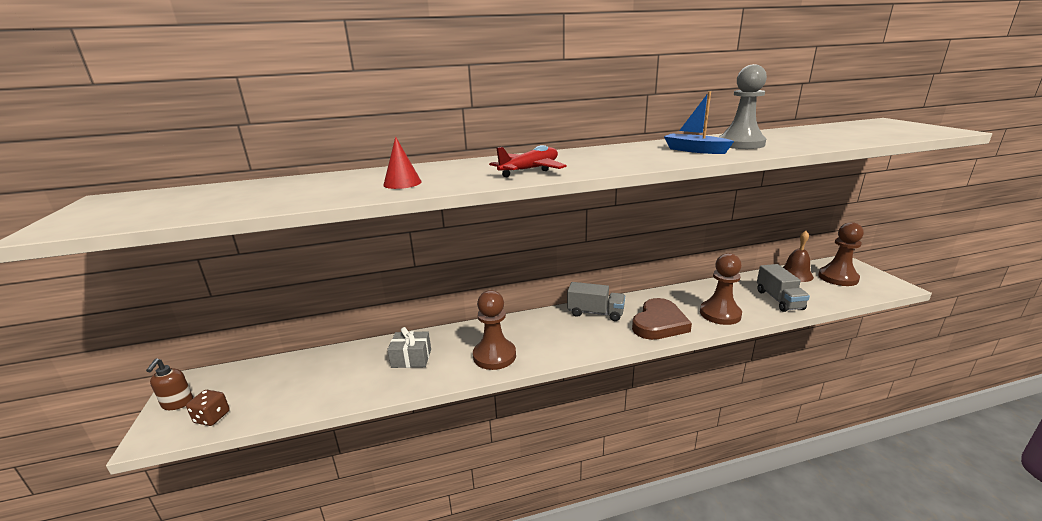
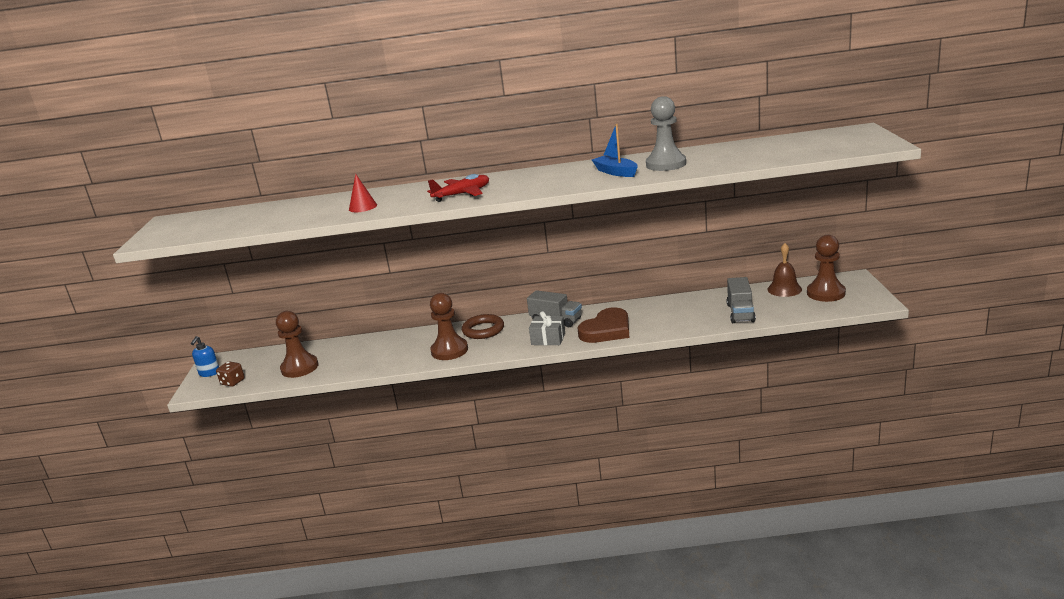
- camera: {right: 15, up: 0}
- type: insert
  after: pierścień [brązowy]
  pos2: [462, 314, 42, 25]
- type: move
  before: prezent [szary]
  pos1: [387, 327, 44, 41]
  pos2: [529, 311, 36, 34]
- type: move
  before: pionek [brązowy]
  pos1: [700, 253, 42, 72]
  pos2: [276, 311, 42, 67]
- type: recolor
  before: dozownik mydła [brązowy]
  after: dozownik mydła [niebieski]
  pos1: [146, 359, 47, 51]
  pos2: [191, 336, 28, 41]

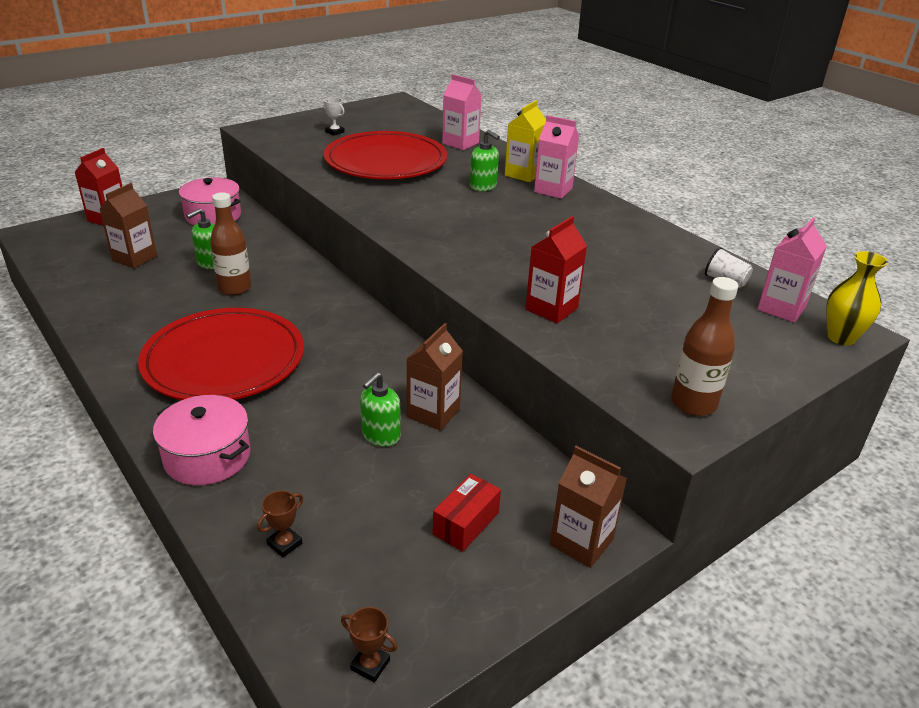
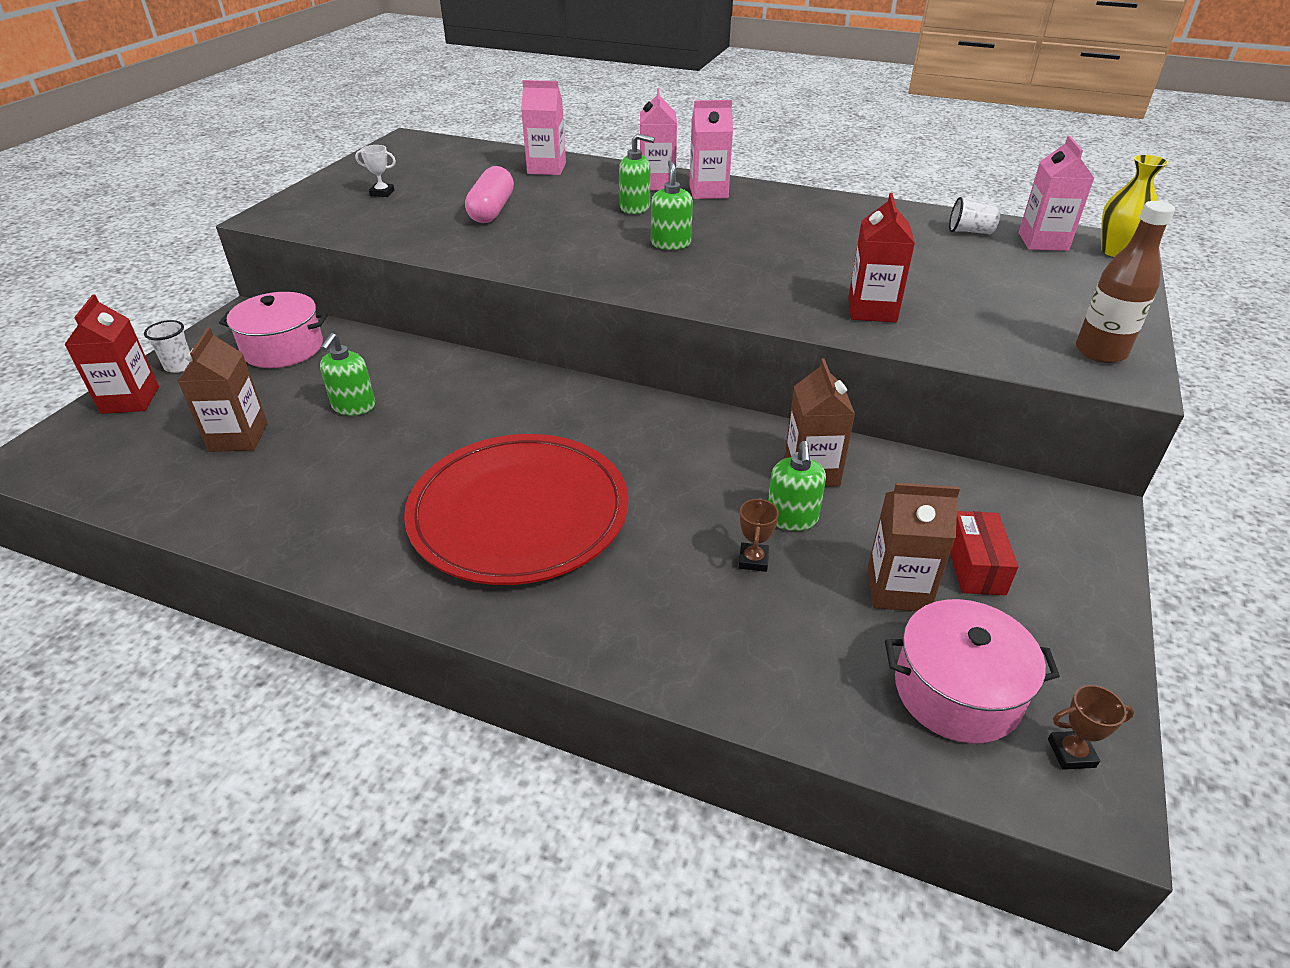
- camera: {right: -30, up: 5}
- type: delete
  before: butelka [brązowy]
  pos1: [210, 192, 41, 103]
- type: insert
  after: szklanka [biały]
  pos2: [144, 320, 46, 53]
- type: insert
  after: dozownik mydła [zielony]
  pos2: [651, 160, 42, 90]
- type: move
  before: garnek [różowy]
  pos1: [153, 395, 98, 90]
  pos2: [885, 599, 175, 144]
- type: move
  before: puchar [brązowy]
  pos1: [257, 491, 46, 67]
  pos2: [738, 498, 41, 74]
- type: move
  before: karton mleka [brązowy]
  pos1: [550, 446, 77, 122]
  pos2: [868, 483, 92, 128]
- type: replace
  before: talerz [czerwony]
  after: kapsułka [różowy]
  pos1: [324, 131, 123, 48]
  pos2: [465, 166, 49, 57]
- type: recolor
  before: karton mleka [żółty]
  after: karton mleka [różowy]
  pos1: [505, 100, 41, 82]
  pos2: [640, 88, 37, 102]

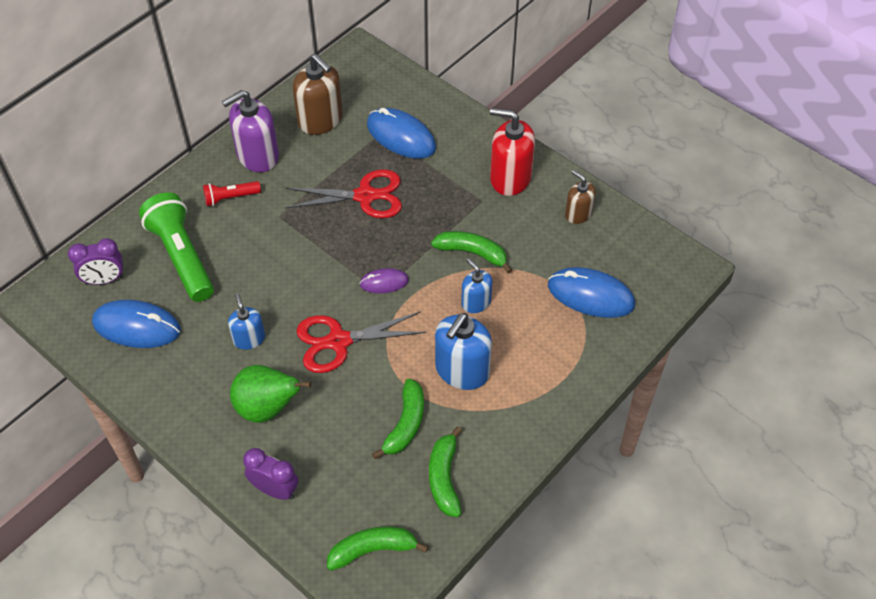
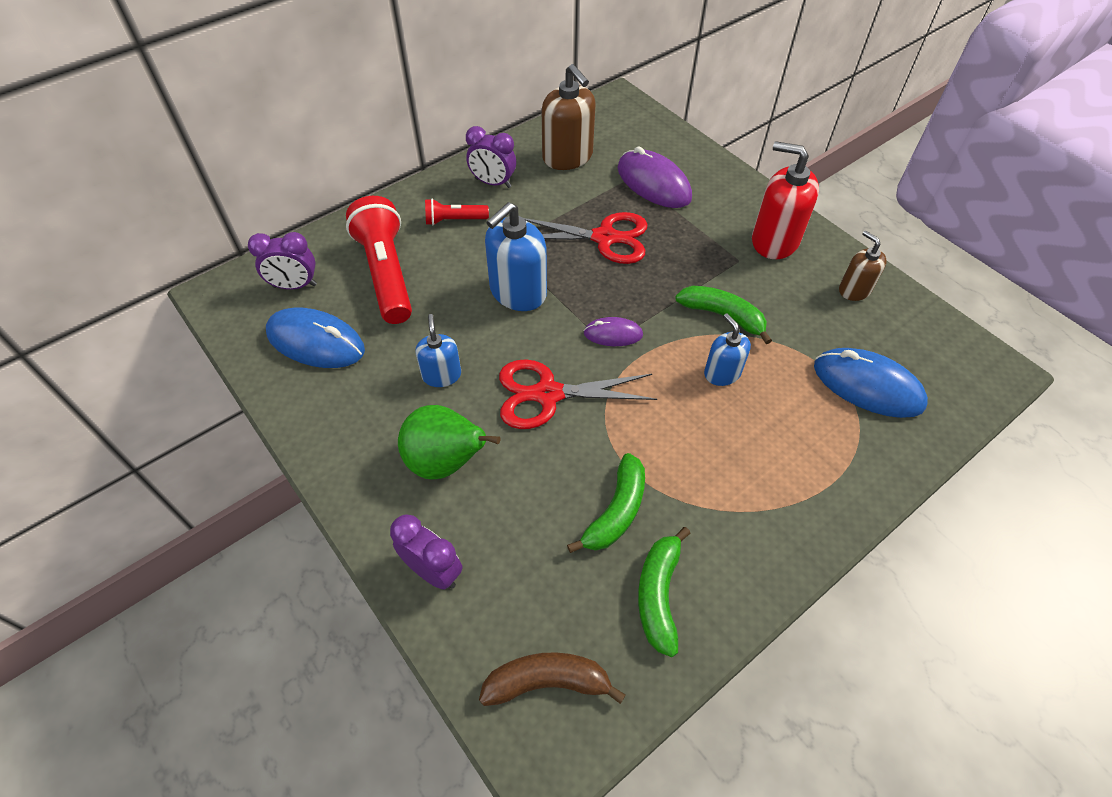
- camera: {right: 10, up: 0}
- type: move
  before: dozownik mydła [niebieski]
  pos1: [435, 313, 57, 77]
  pos2: [485, 202, 62, 109]
- type: replace
  before: dozownik mydła [fioletowy]
  after: budzik [fioletowy]
  pos1: [222, 90, 57, 82]
  pos2: [466, 126, 50, 62]
- type: recolor
  before: latarka [zielony]
  after: latarka [czerwony]
  pos1: [139, 192, 75, 110]
  pos2: [346, 196, 66, 128]
- type: recolor
  before: banan [zielony]
  after: banan [brązowy]
  pos1: [327, 526, 101, 45]
  pos2: [479, 652, 147, 54]
- type: recolor
  before: myszka [niebieski]
  after: myszka [fioletowy]
  pos1: [367, 108, 69, 51]
  pos2: [617, 146, 75, 62]

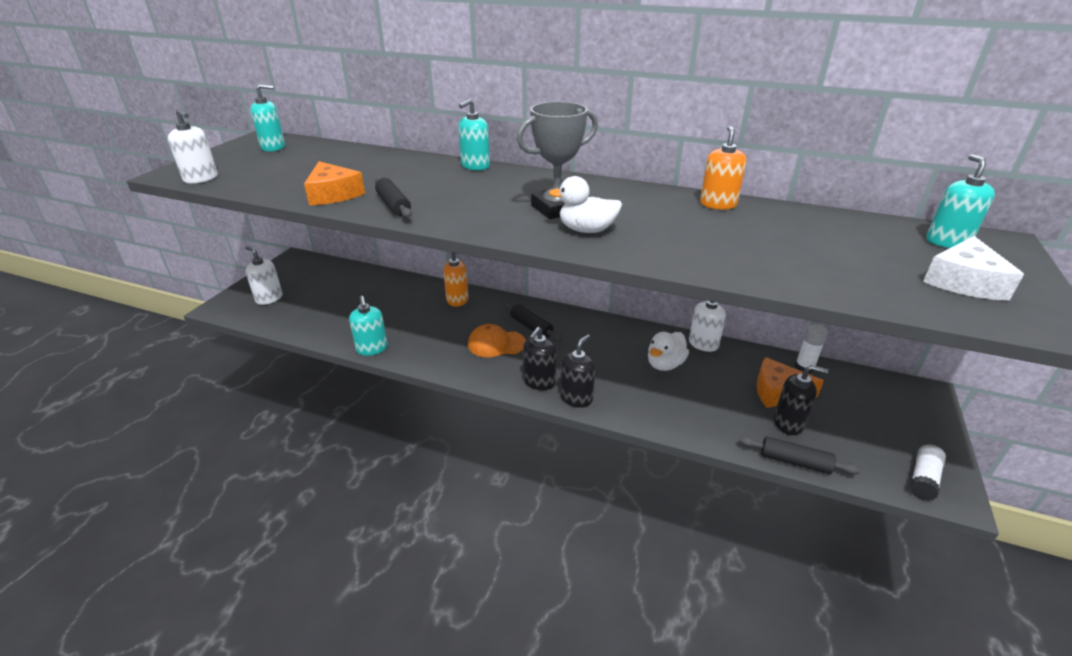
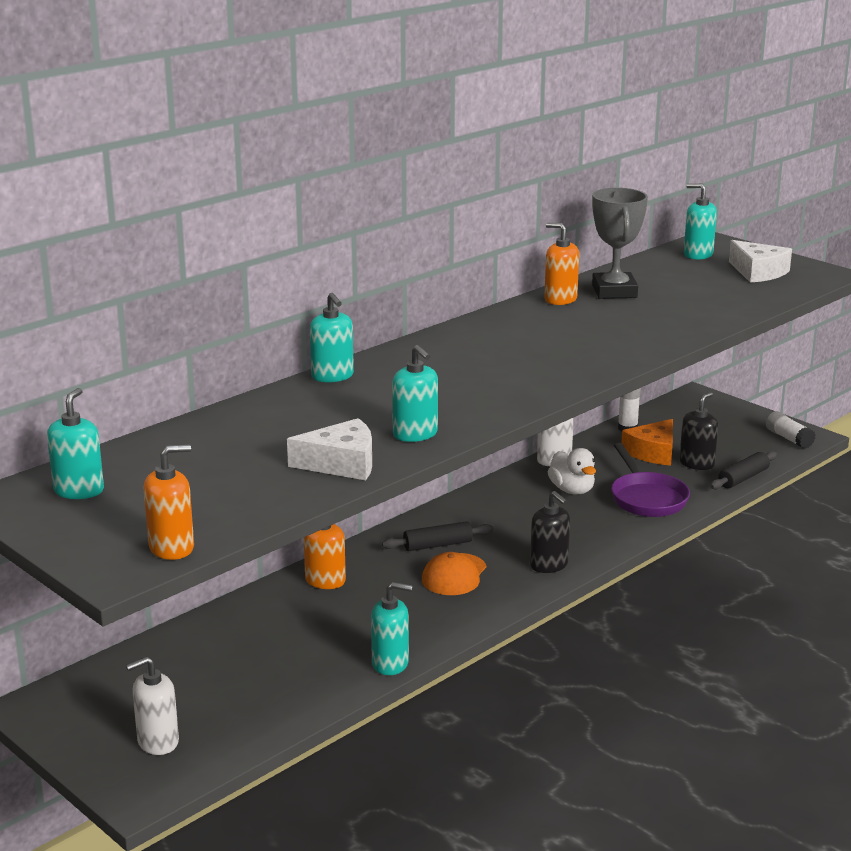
- camera: {right: -65, up: -10}
- type: delete
  before: kaczka [biały]
  pos1: [549, 176, 73, 57]
- type: delete
  before: dozownik mydła [czarny]
  pos1: [560, 334, 35, 74]
- type: insert
  after: patelnia [fioletowy]
  pos2: [611, 443, 79, 74]
- type: move
  before: puchar [szary]
  pos1: [516, 102, 82, 117]
  pos2: [592, 188, 56, 111]
- type: replace
  before: wałek do ciasta [czarny]
  after: dozownik mydła [turkusowy]
  pos1: [375, 177, 37, 41]
  pos2: [392, 345, 46, 97]
- type: recolor
  before: dozownik mydła [biały]
  after: dozownik mydła [pomarańczowy]
  pos1: [168, 109, 50, 75]
  pos2: [144, 444, 50, 116]
- type: recolor
  before: ser [pomarańczowy]
  after: ser [biały]
  pos1: [304, 161, 61, 44]
  pos2: [287, 418, 85, 62]

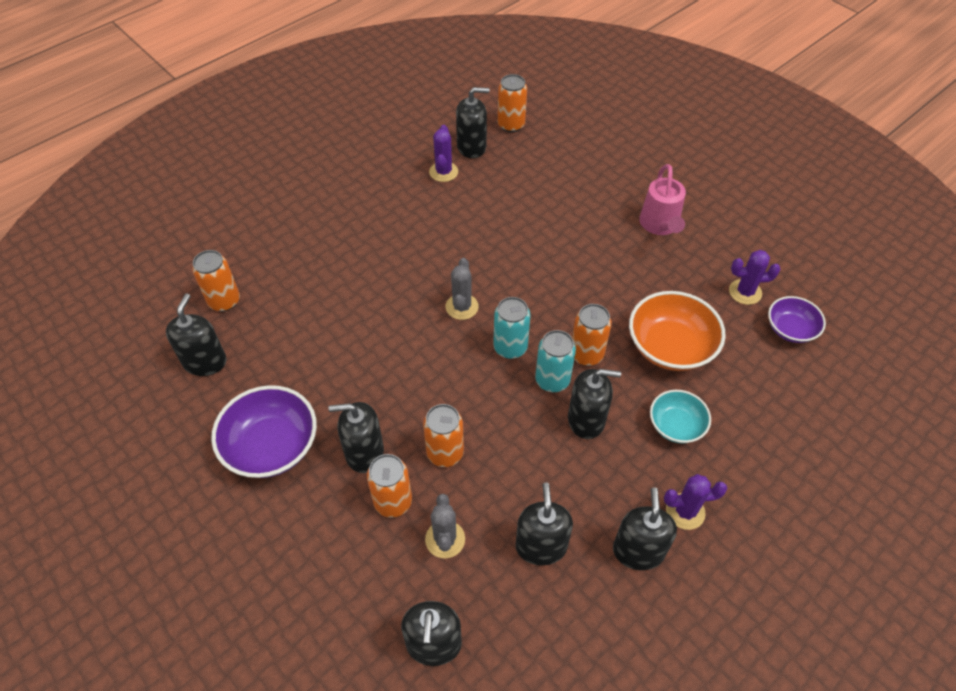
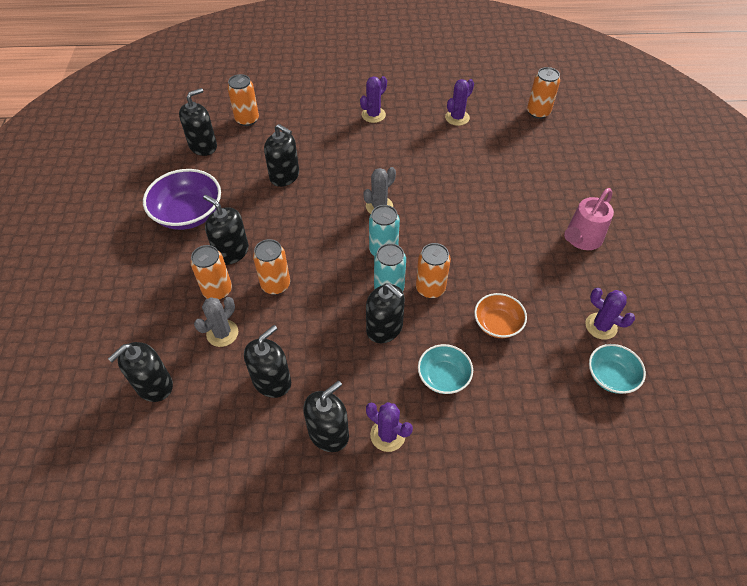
- camera: {right: 40, up: 0}
- type: insert
  after: kaktus [fioletowy]
  pos2: [360, 76, 27, 47]
- type: move
  before: dozownik mydła [czarny]
  pos1: [456, 87, 33, 72]
  pos2: [264, 124, 35, 63]
- type: recolor
  before: miska [fioletowy]
  after: miska [turkusowy]
  pos1: [768, 296, 58, 47]
  pos2: [589, 344, 57, 50]
- type: resize
  before: miska [pomarańczowy]
  pos1: [629, 291, 97, 80]
  pos2: [474, 293, 53, 45]
  scale: 0.6

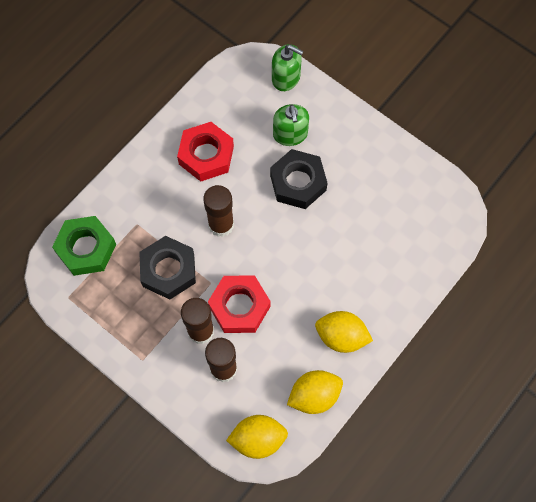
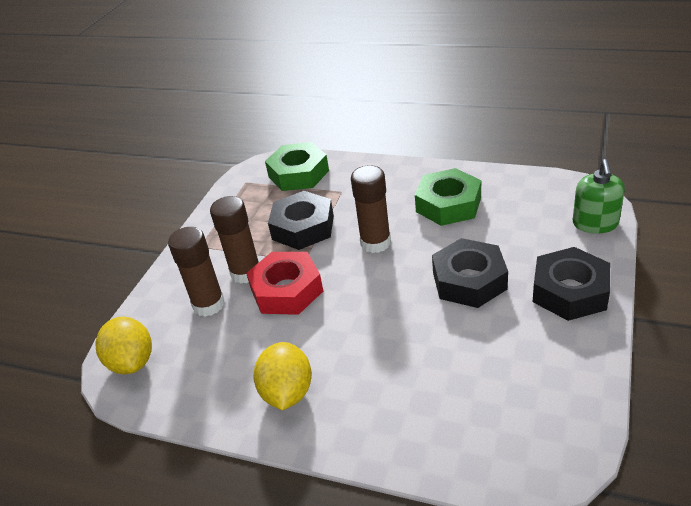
- camera: {right: 75, up: -30}
- type: delete
  before: dozownik mydła [zielony]
  pos1: [273, 104, 36, 42]
- type: delete
  before: cytryna [żółty]
  pos1: [287, 370, 56, 44]
- type: insert
  after: nakrętka [czarny]
  pos2: [533, 247, 77, 74]
- type: recolor
  before: nakrętka [czerwony]
  after: nakrętka [zielony]
  pos1: [177, 122, 57, 60]
  pos2: [415, 168, 66, 58]

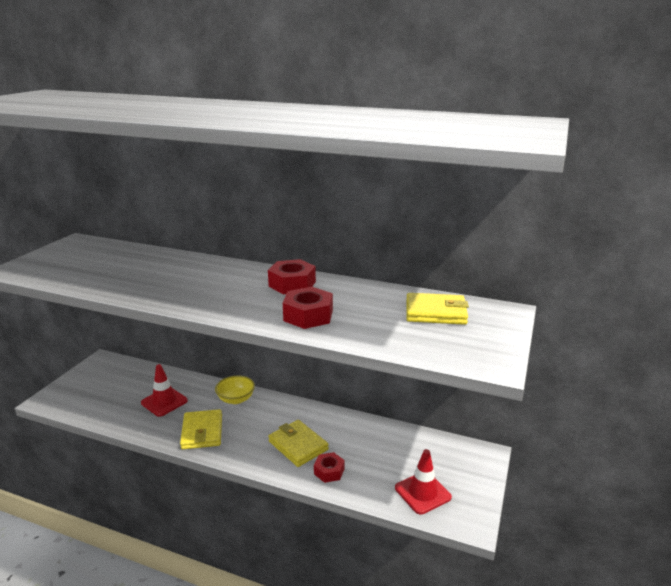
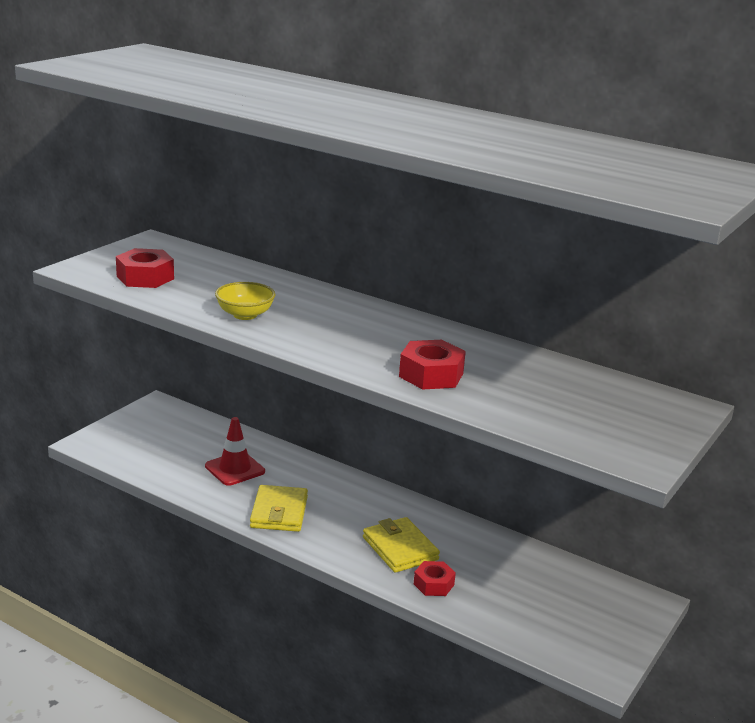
- camera: {right: 10, up: 0}
- type: delete
  before: pachołek [czerwony]
  pos1: [395, 449, 57, 66]
- type: delete
  before: portfel [żółty]
  pos1: [406, 293, 63, 32]
- type: move
  before: miska [żółty]
  pos1: [215, 376, 40, 28]
  pos2: [215, 282, 61, 38]
- type: move
  before: nakrętka [czerwony]
  pos1: [268, 259, 48, 35]
  pos2: [116, 248, 58, 40]

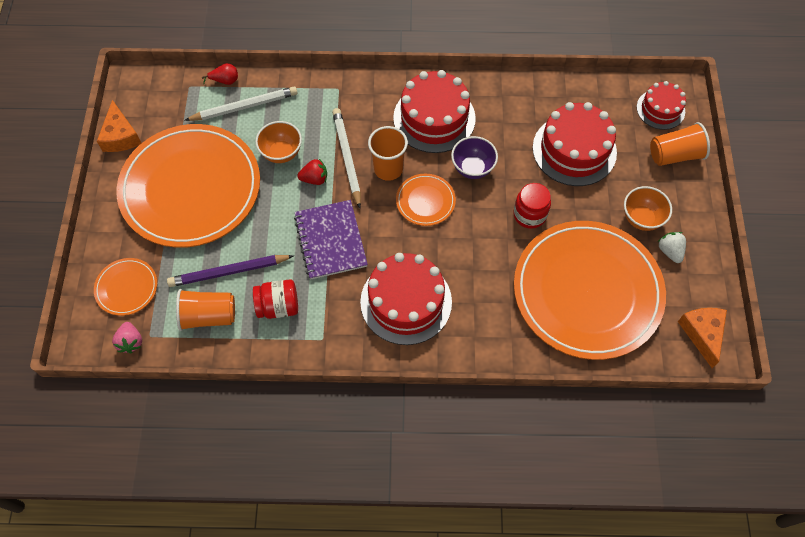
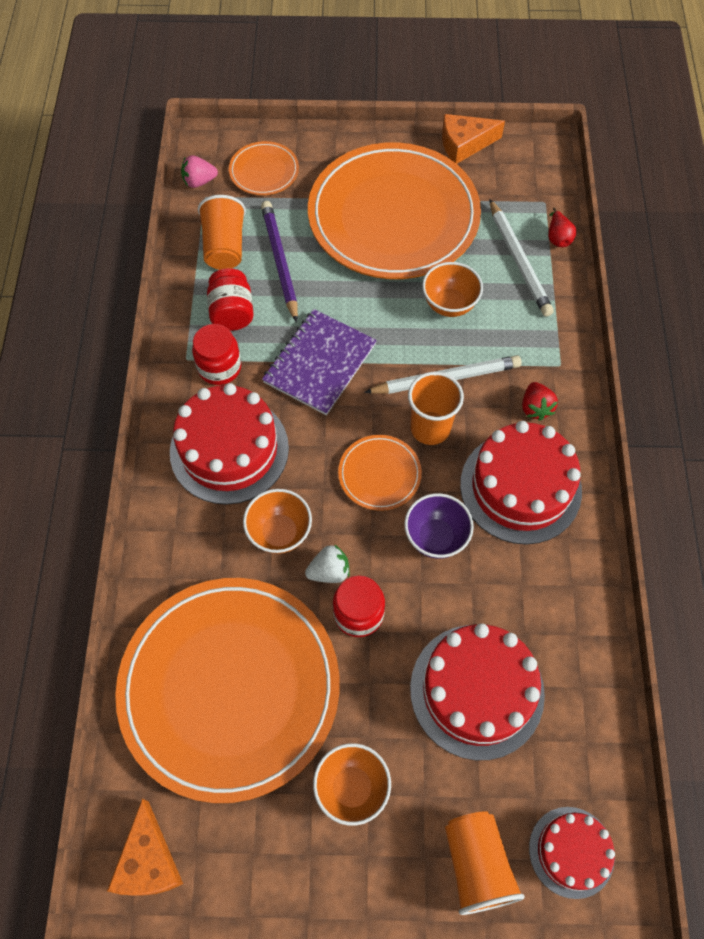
- camera: {right: 90, up: 0}
- type: insert
  after: słoik [czerwony]
  pos2: [192, 324, 49, 61]
- type: insert
  after: miska [pomarańczowy]
  pos2: [243, 489, 69, 65]
- type: move
  before: truskawka [czerwony]
  pos1: [297, 159, 30, 26]
  pos2: [522, 382, 36, 39]
- type: move
  before: truskawka [biały]
  pos1: [658, 232, 28, 31]
  pos2: [305, 544, 45, 39]
- type: rotate
  before: zeszyt [fioletowy]
  pos1: [294, 200, 74, 79]
  pos2: [262, 309, 115, 106]
  turn: -45
- type: rotate
  before: ser [pomarańczowy]
  pos1: [678, 308, 49, 60]
  pos2: [107, 799, 76, 97]
  turn: 90

